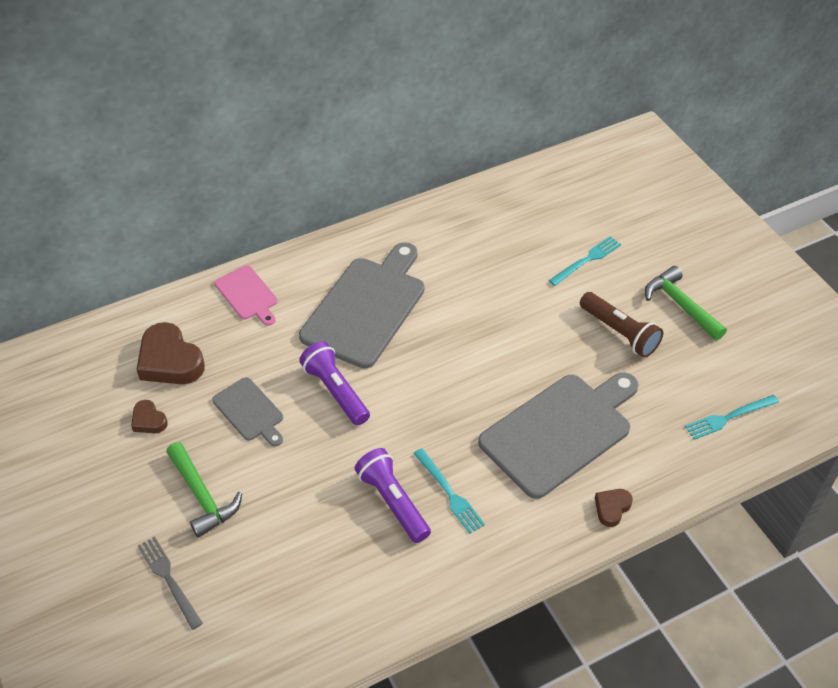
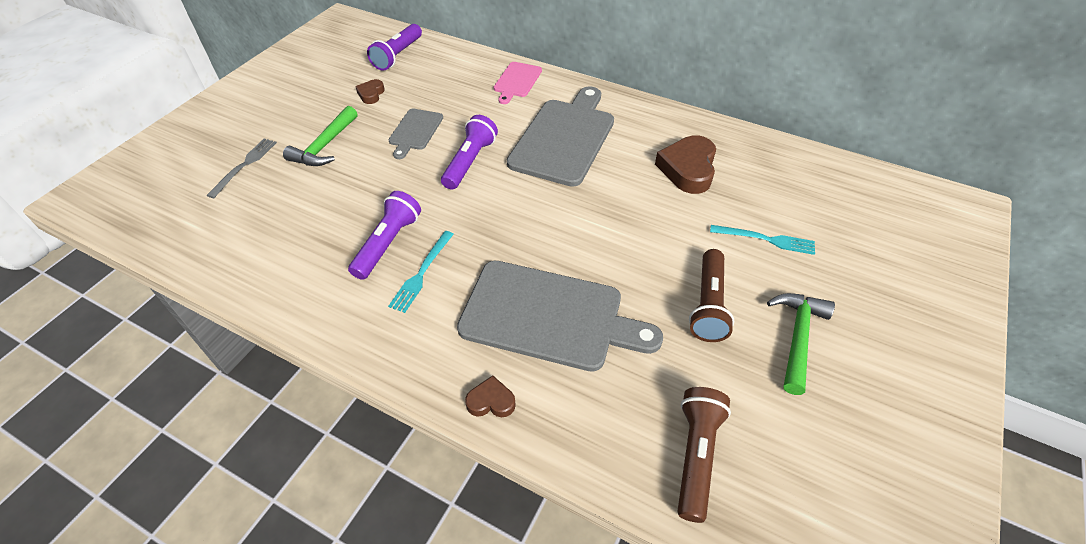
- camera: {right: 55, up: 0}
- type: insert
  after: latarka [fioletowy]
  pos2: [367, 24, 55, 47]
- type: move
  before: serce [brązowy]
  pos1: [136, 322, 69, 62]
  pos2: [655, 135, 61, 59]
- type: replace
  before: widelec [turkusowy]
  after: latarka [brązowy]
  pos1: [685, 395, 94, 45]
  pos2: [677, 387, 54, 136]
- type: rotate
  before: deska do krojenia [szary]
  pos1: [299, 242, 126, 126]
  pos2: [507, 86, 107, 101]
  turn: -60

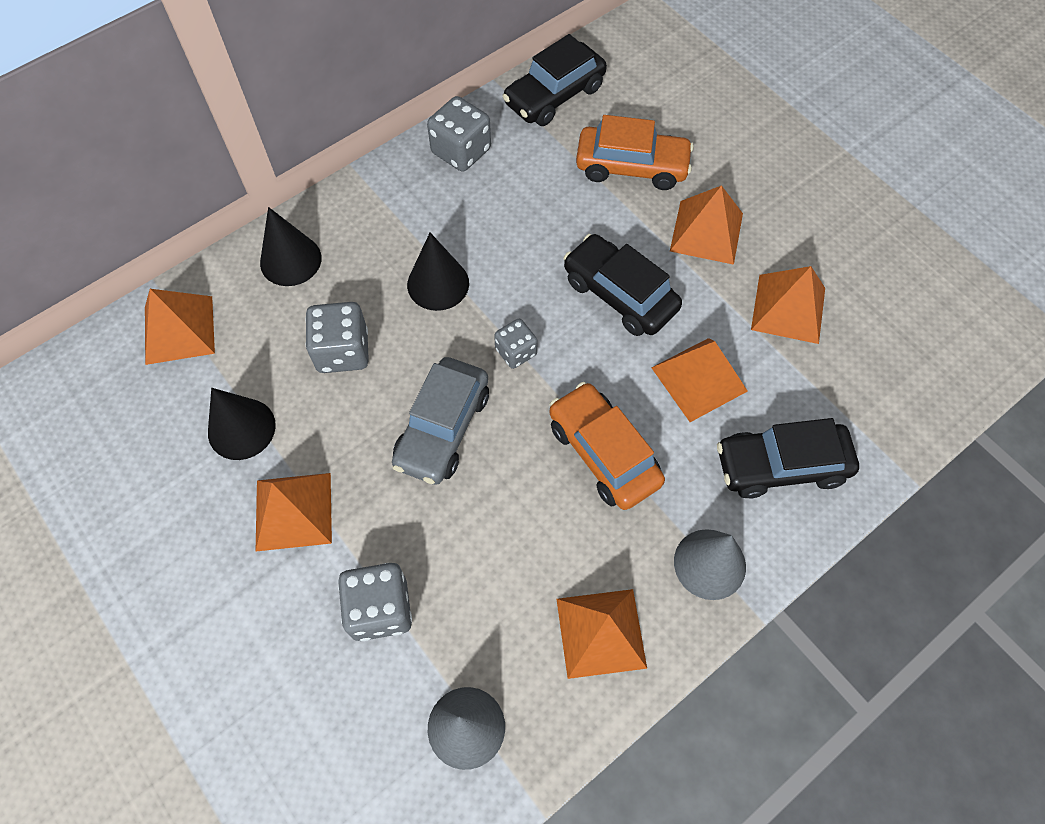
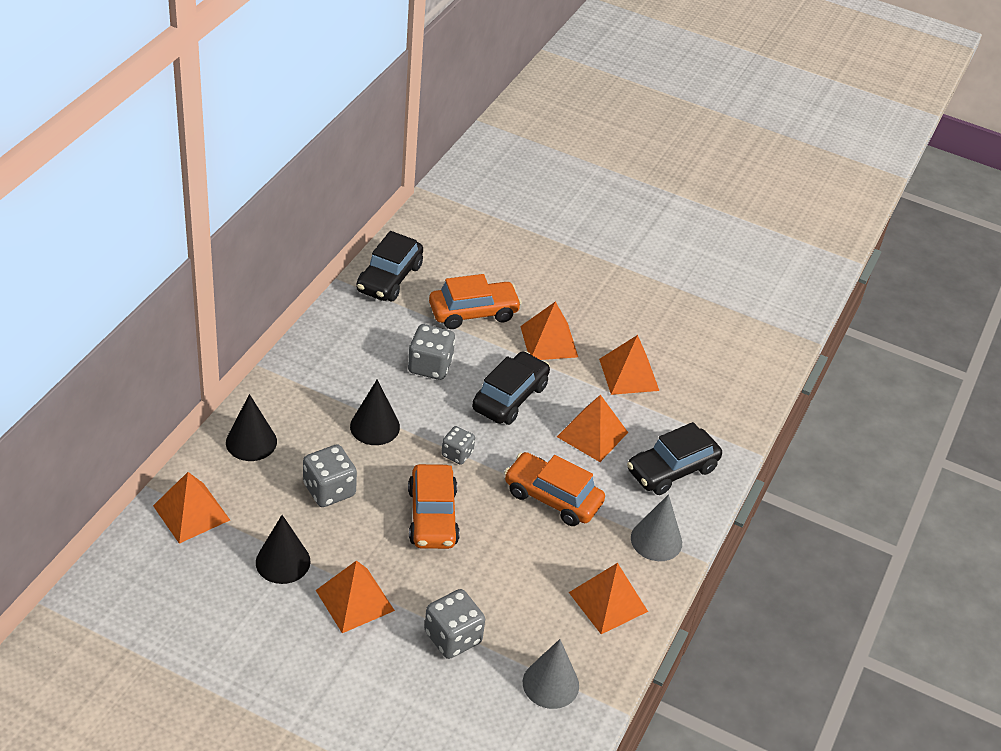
- camera: {right: -30, up: -20}
- type: move
  before: kostka do gry [szary]
  pos1: [427, 96, 64, 76]
  pos2: [408, 324, 47, 56]
- type: recolor
  before: samochód [szary]
  after: samochód [pomarańczowy]
  pos1: [392, 357, 97, 128]
  pos2: [408, 464, 52, 85]
- type: rotate
  before: samochód [czarny]
  pos1: [563, 234, 119, 102]
  pos2: [472, 351, 78, 74]
  turn: 105

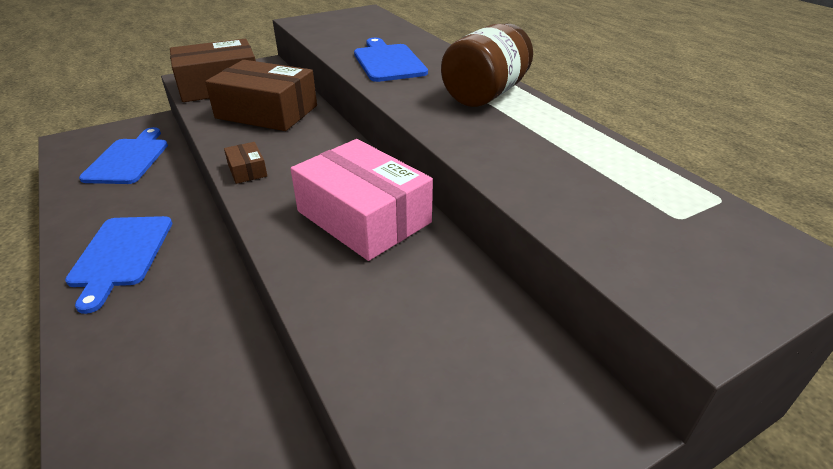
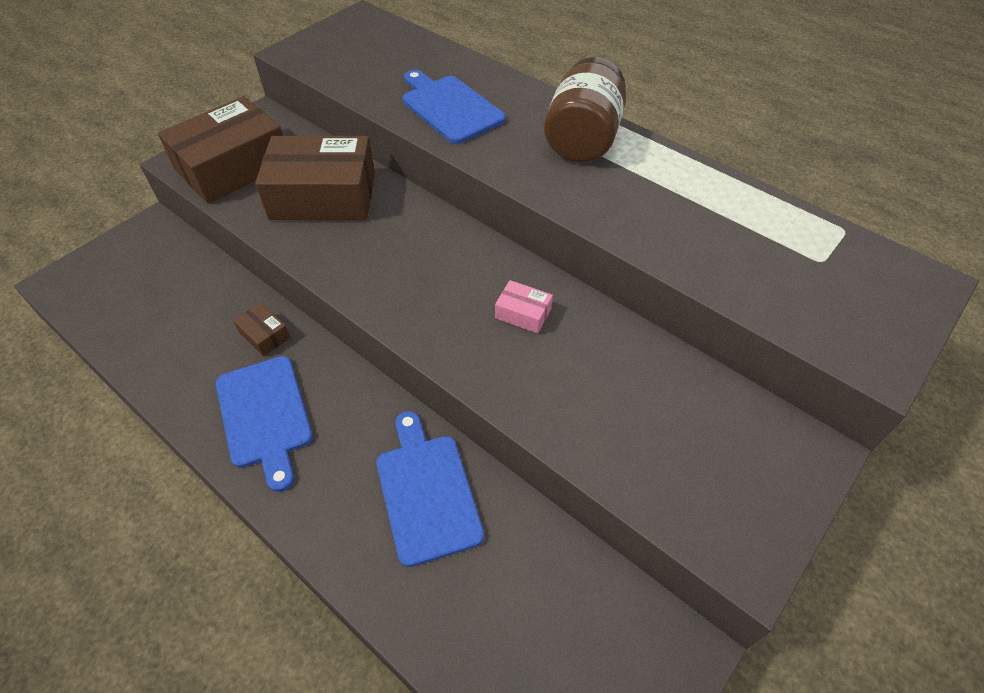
- camera: {right: -20, up: 15}
- type: move
  before: deska do krojenia [niebieski]
  pos1: [79, 127, 89, 57]
  pos2: [376, 411, 108, 156]
- type: move
  before: pudełko [brązowy]
  pos1: [224, 142, 43, 42]
  pos2: [233, 302, 58, 54]
- type: resize
  before: pudełko [różowy]
  pos1: [290, 139, 143, 122]
  pos2: [495, 280, 58, 54]
  scale: 0.42

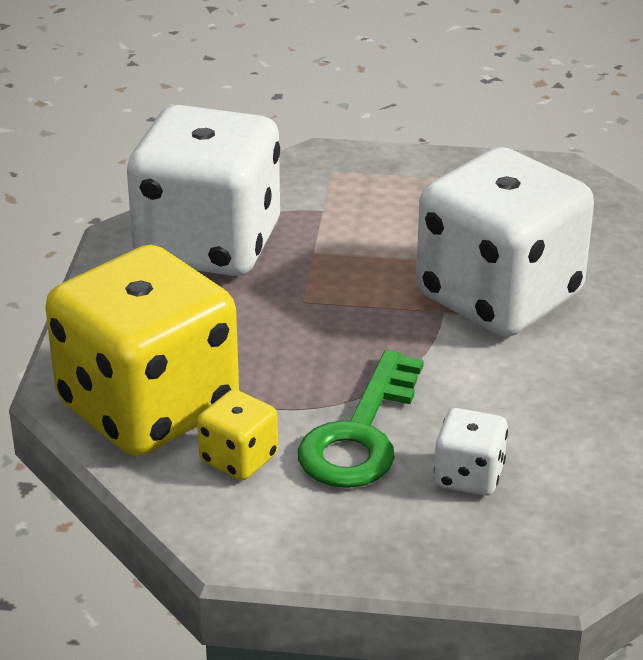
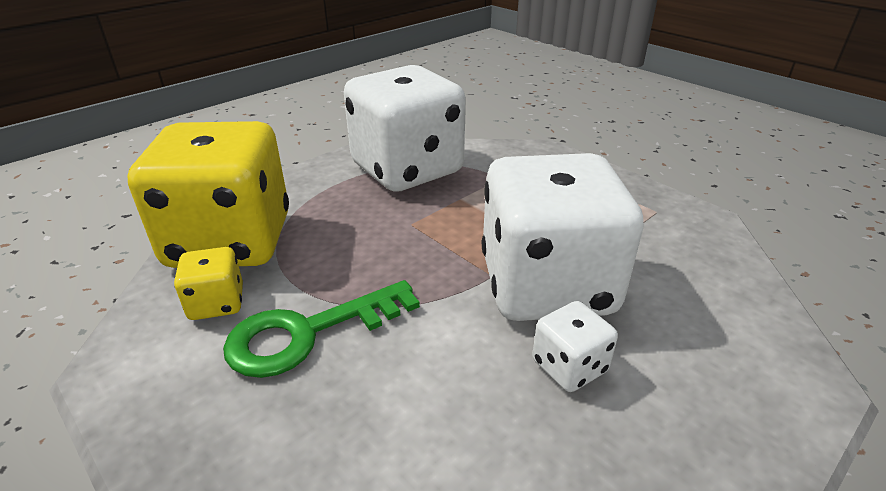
- camera: {right: 40, up: 0}
- type: move
  before: kostka do gry [biały]
  pos1: [434, 408, 74, 88]
  pos2: [532, 301, 86, 91]

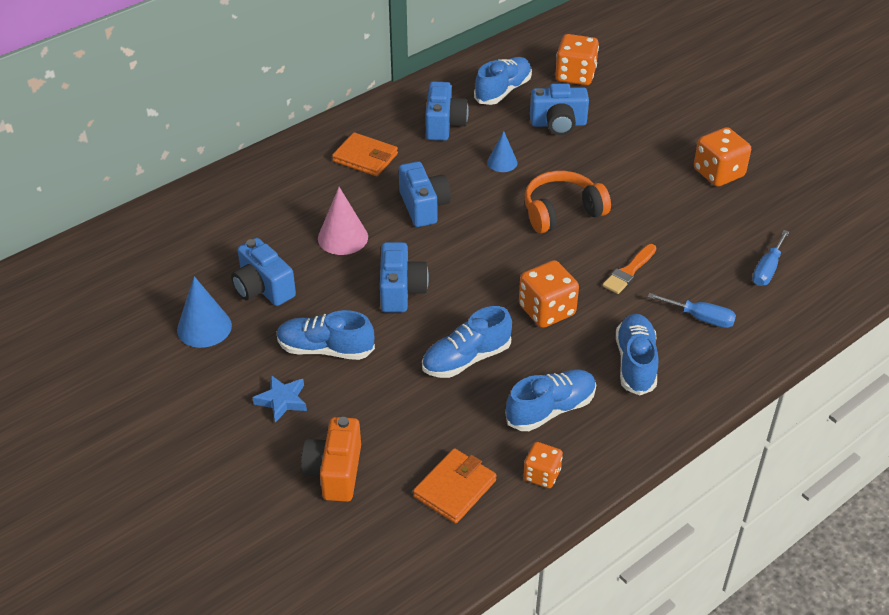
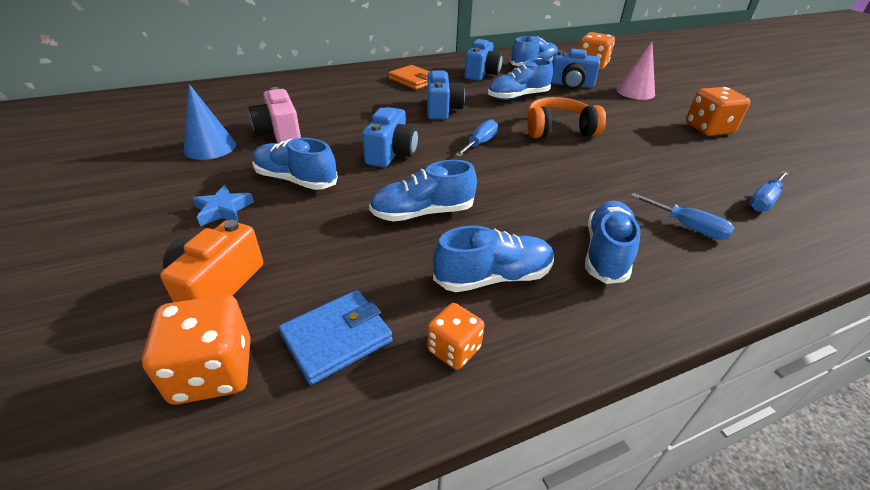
- camera: {right: 15, up: -5}
- type: delete
  before: pędzel [pomarańczowy]
  pos1: [603, 244, 54, 50]
- type: insert
  after: śrubokręt [niebieski]
  pos2: [455, 119, 43, 38]
- type: move
  before: stożek [różowy]
  pos1: [318, 187, 50, 68]
  pos2: [616, 41, 39, 59]
- type: move
  before: kostka do gry [pomarańczowy]
  pos1: [519, 260, 60, 68]
  pos2: [142, 295, 109, 110]
- type: replace
  before: stożek [niebieski]
  after: but [niebieski]
  pos1: [487, 131, 30, 41]
  pos2: [488, 59, 65, 41]
- type: recolor
  before: aparat fotograficzny [niebieski]
  after: aparat fotograficzny [różowy]
  pos1: [231, 238, 65, 68]
  pos2: [249, 87, 52, 56]
- type: recolor
  before: portfel [pomarańczowy]
  after: portfel [niebieski]
  pos1: [413, 448, 84, 75]
  pos2: [279, 290, 114, 95]

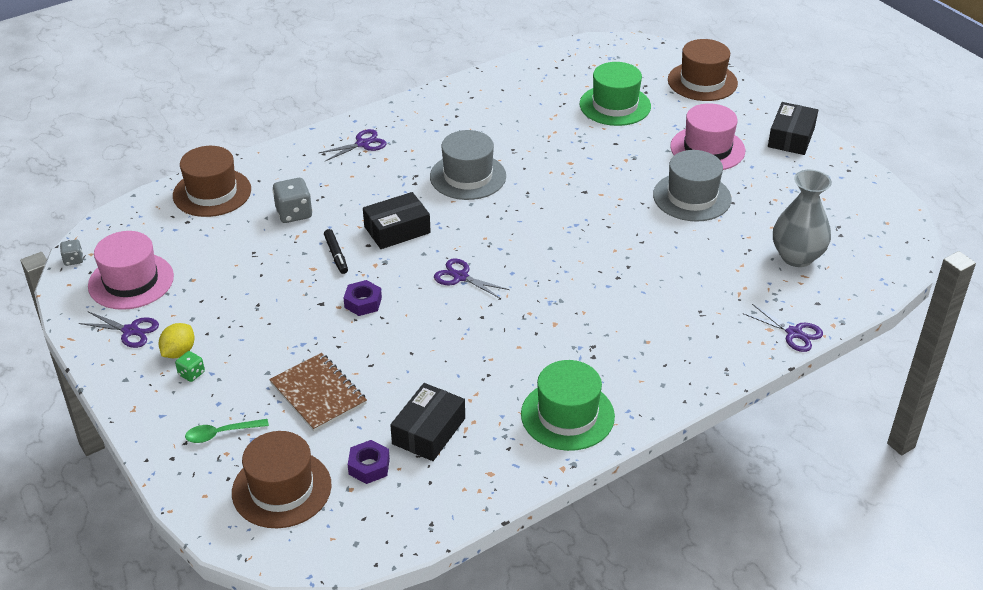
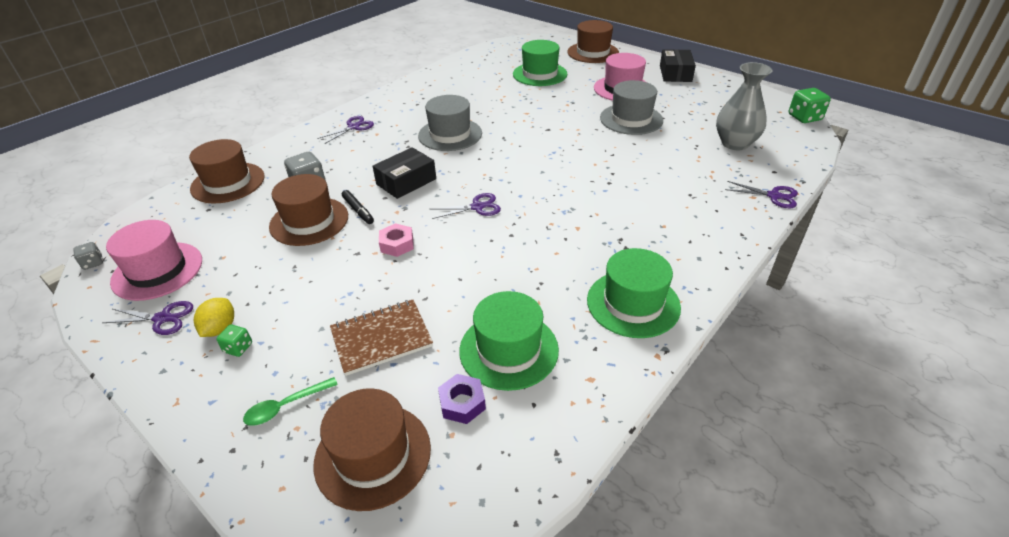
- camera: {right: -15, up: 0}
- type: insert
  after: kapelusz [brązowy]
  pos2: [269, 174, 79, 72]
- type: insert
  after: kostka do gry [zielony]
  pos2: [789, 88, 42, 35]
- type: replace
  before: pudełko [czarny]
  after: kapelusz [zielony]
  pos1: [390, 383, 75, 78]
  pos2: [459, 291, 100, 100]
- type: recolor
  before: nakrętka [fioletowy]
  after: nakrętka [różowy]
  pos1: [344, 280, 38, 36]
  pos2: [379, 223, 35, 34]
- type: rotate
  before: zeszyt [brązowy]
  pos1: [269, 353, 98, 79]
  pos2: [330, 300, 103, 76]
  turn: -60
- type: rotate
  before: nożyczki [fioletowy]
  pos1: [434, 258, 76, 41]
  pos2: [432, 193, 69, 26]
  turn: 150

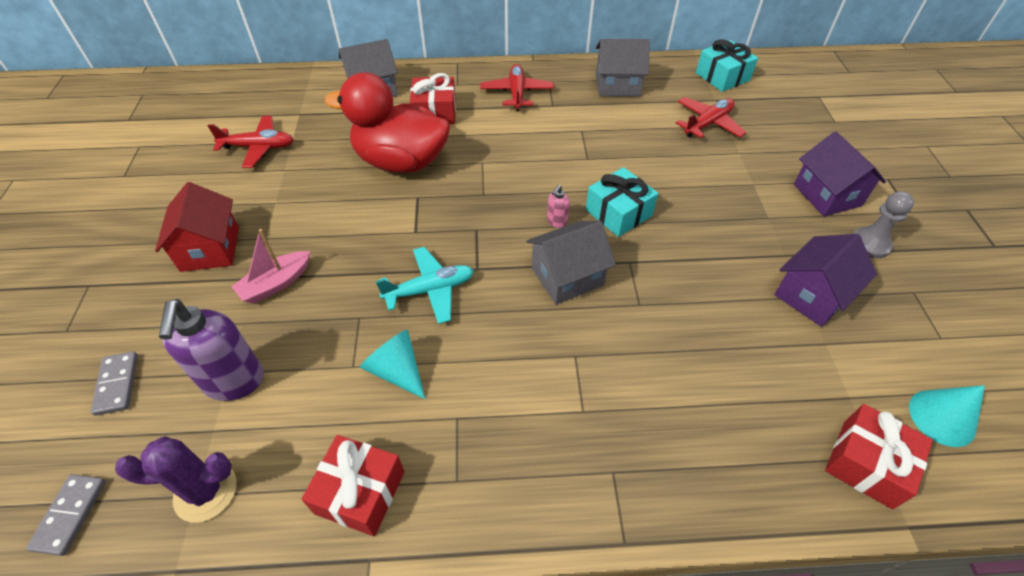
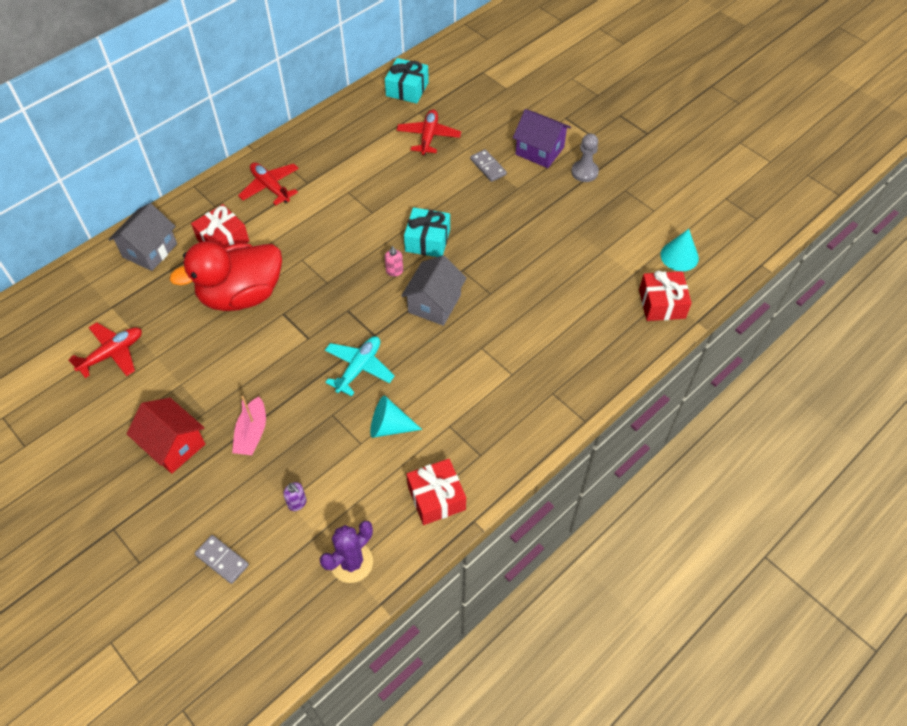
- camera: {right: -40, up: 5}
- type: delete
  before: domek [szary]
  pos1: [596, 39, 54, 58]
- type: delete
  before: domek [fioletowy]
  pos1: [774, 234, 103, 93]
- type: move
  before: kostka domina [szary]
  pos1: [26, 474, 80, 82]
  pos2: [470, 149, 37, 33]
- type: resize
  before: dozownik mydła [fioletowy]
  pos1: [159, 299, 105, 102]
  pos2: [283, 482, 24, 29]
  scale: 0.44

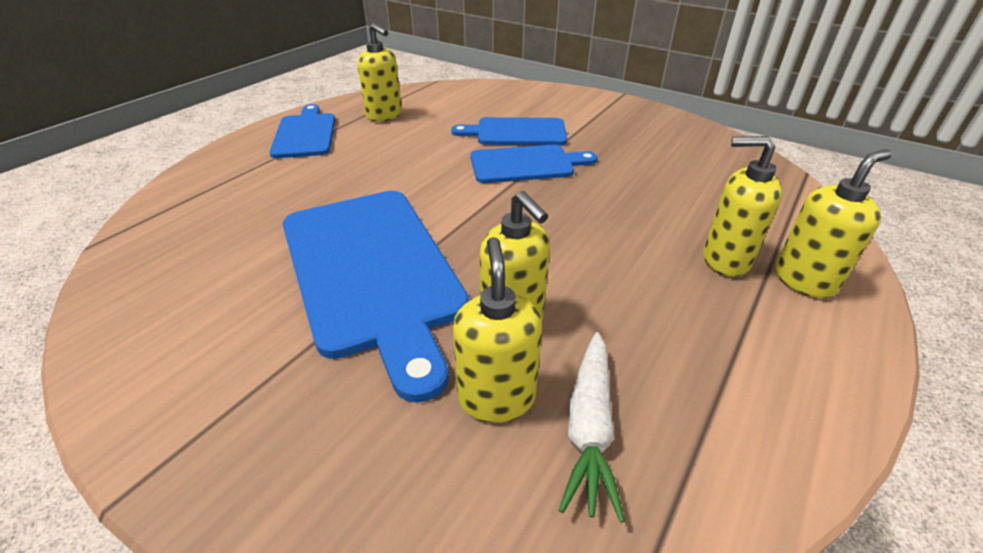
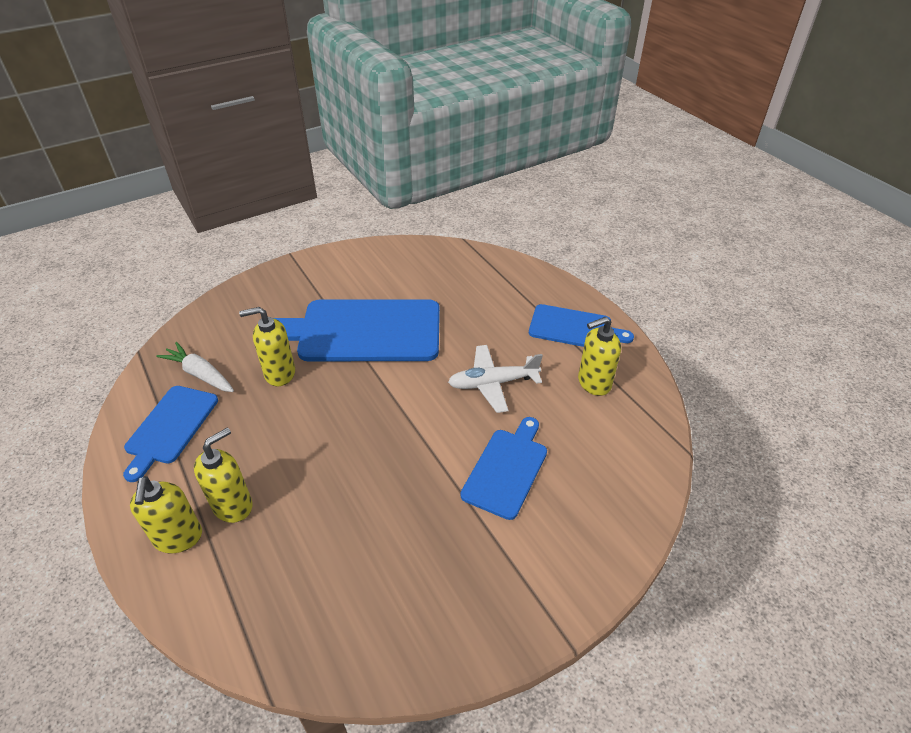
- camera: {right: 115, up: 5}
- type: delete
  before: dozownik mydła [żółty]
  pos1: [453, 237, 89, 186]
- type: insert
  after: samolot [biały]
  pos2: [448, 345, 95, 68]
- type: move
  before: deska do krojenia [niebieski]
  pos1: [471, 145, 127, 38]
  pos2: [123, 386, 95, 96]

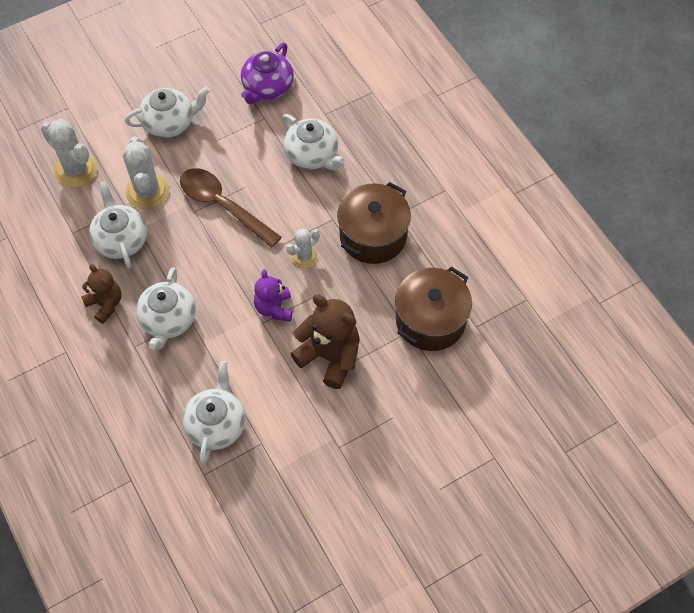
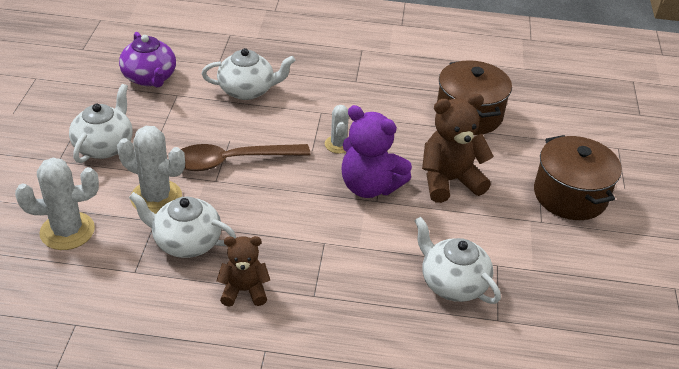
- camera: {right: -55, up: -20}
- type: delete
  before: imbryk [biały]
  pos1: [136, 267, 60, 83]
- type: move
  before: garnek [brązowy]
  pos1: [337, 182, 74, 82]
  pos2: [534, 135, 88, 85]
- type: resize
  before: miś [fioletowy]
  pos1: [254, 269, 38, 53]
  pos2: [342, 105, 70, 93]
  scale: 1.6

